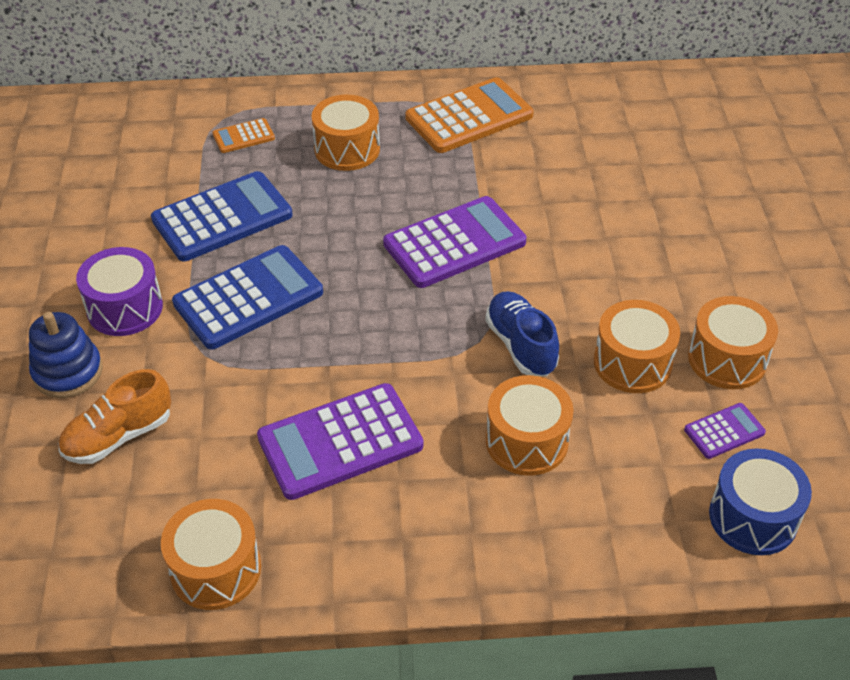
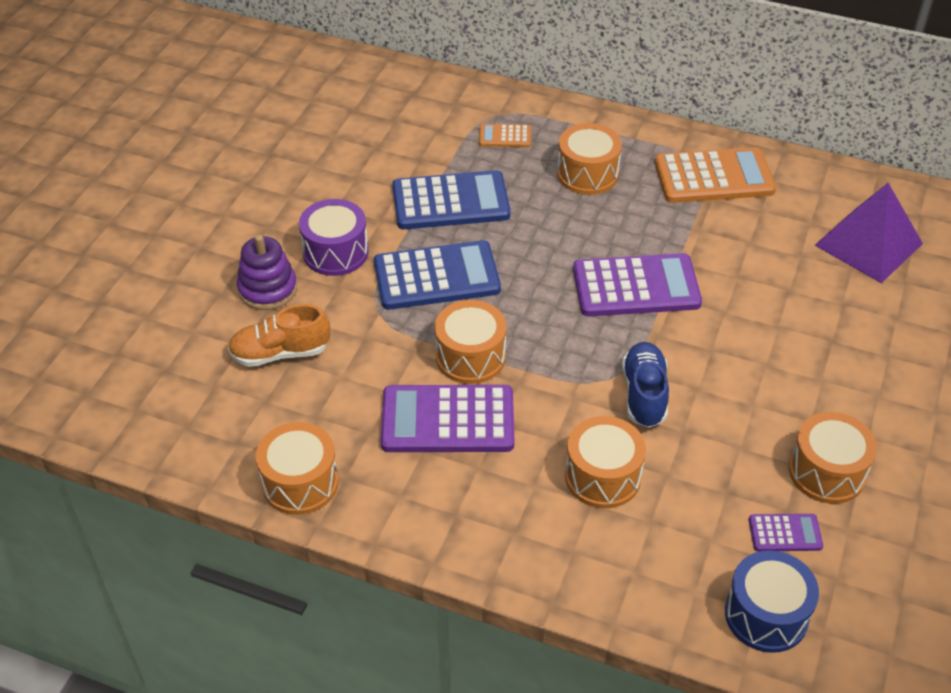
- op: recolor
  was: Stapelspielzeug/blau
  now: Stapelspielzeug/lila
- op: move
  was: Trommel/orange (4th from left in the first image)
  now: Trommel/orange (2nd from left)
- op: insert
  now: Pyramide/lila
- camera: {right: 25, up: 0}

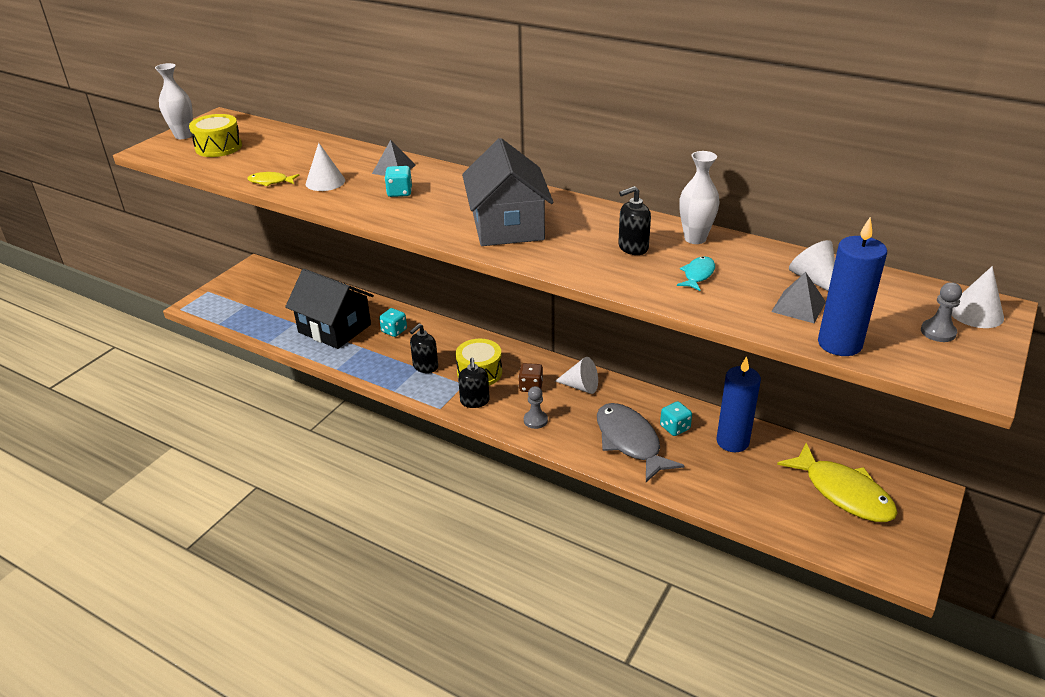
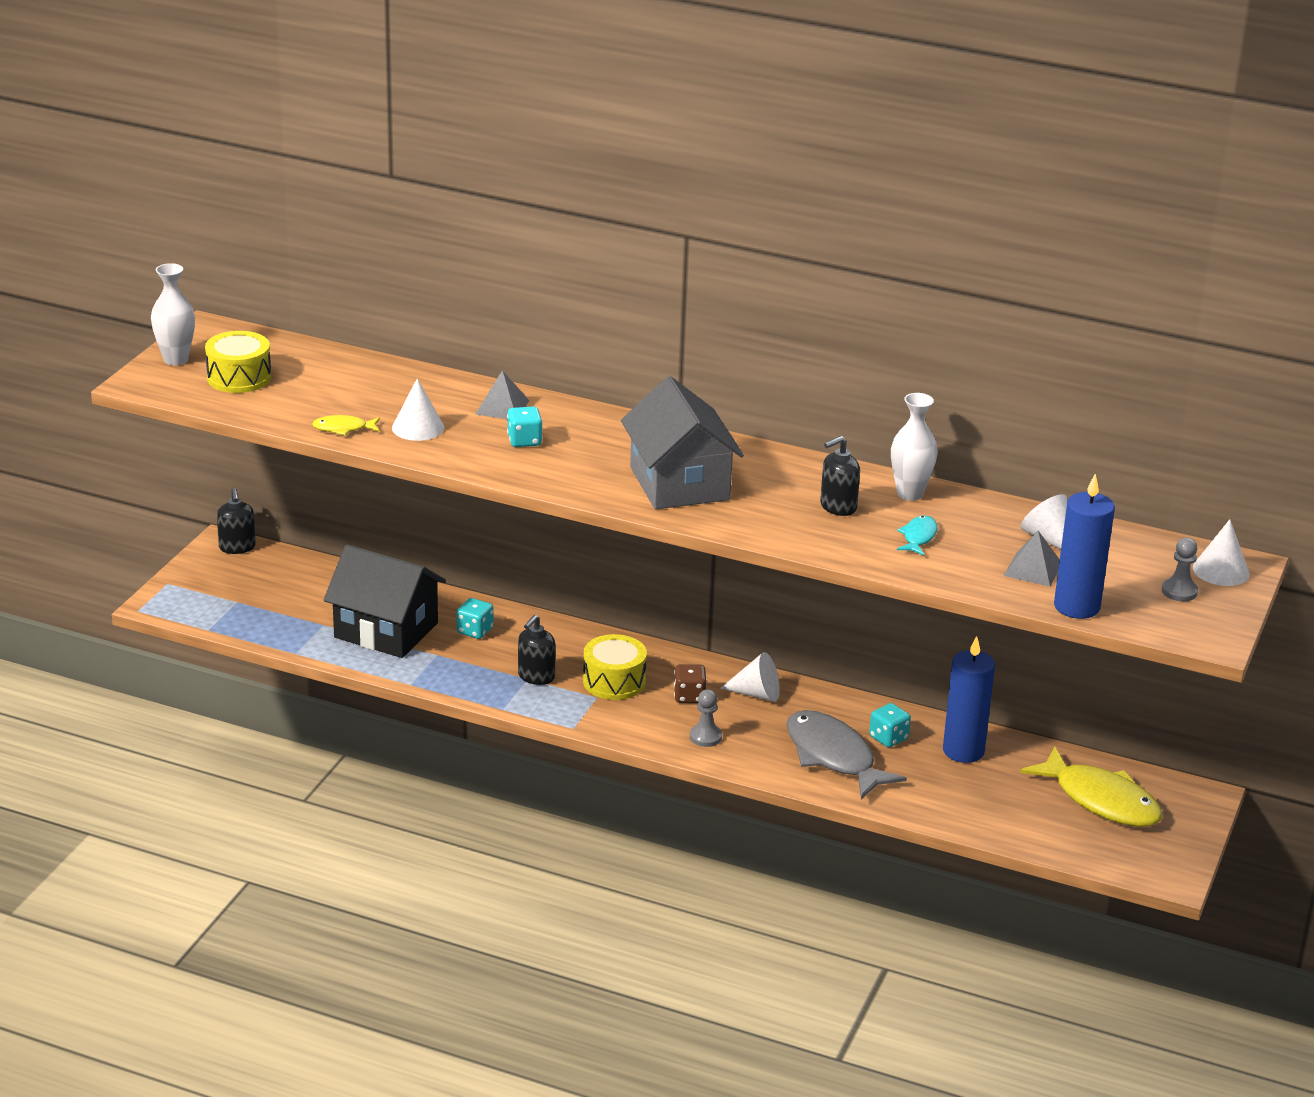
- op: move
  was: Seifenspender/schwarz (2nd from left in the first image)
  now: Seifenspender/schwarz (1st from left)
- camera: {right: -10, up: -5}

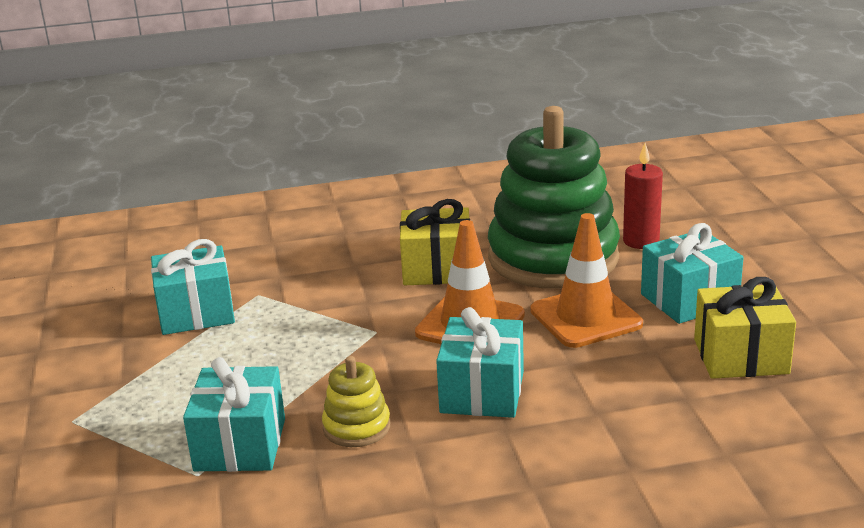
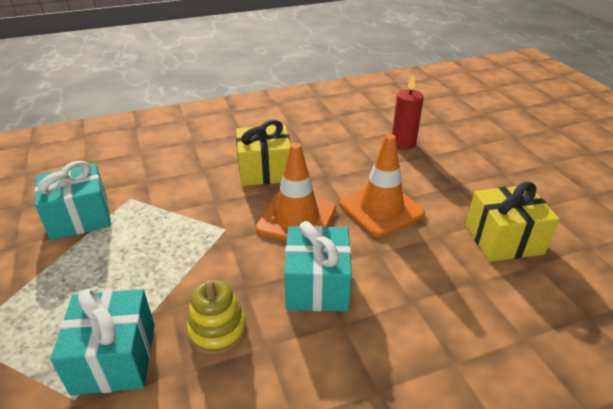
- op: delete
  was: Stapelspielzeug/grün
- op: delete
  was: Geschenk/türkis (4th from left)
- camera: {right: -10, up: 10}

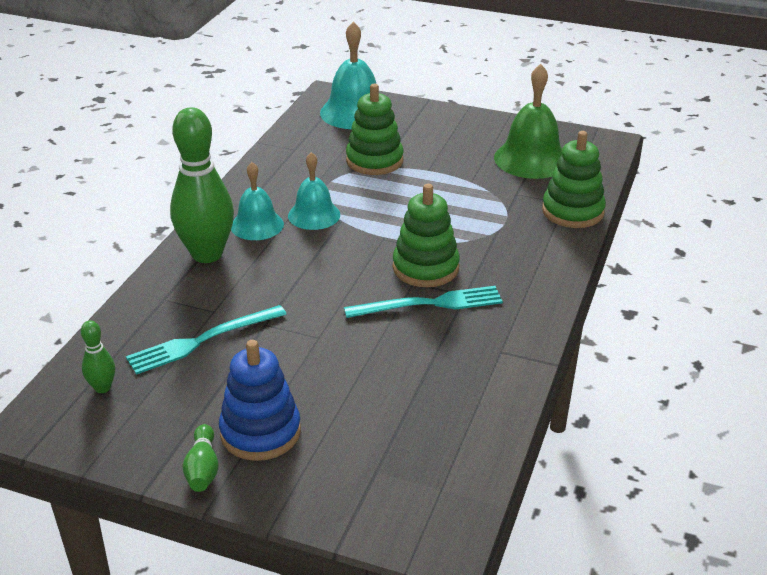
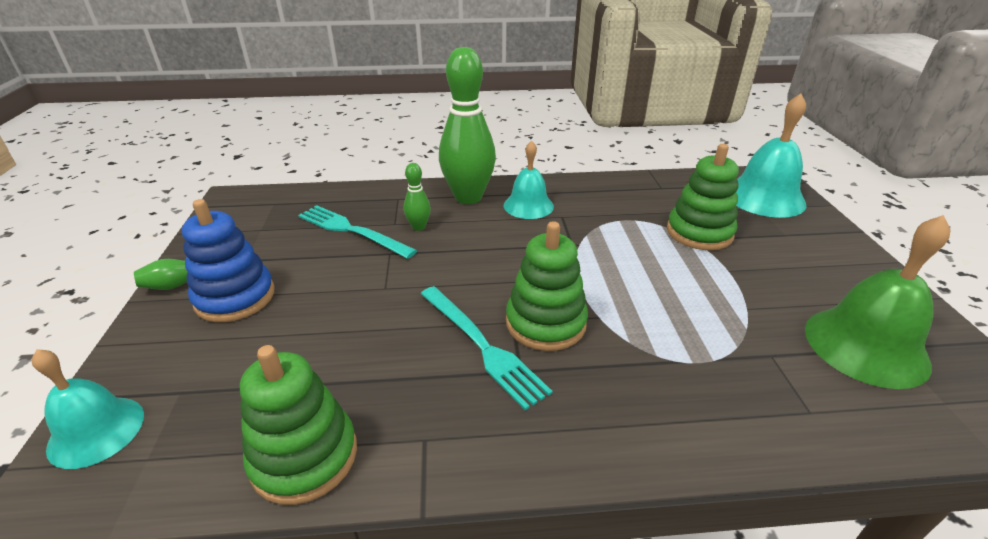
- op: move
  was: Bowlingkegel/grün (1st from left in the first image)
  now: Bowlingkegel/grün (2nd from left)
- op: move
  was: Glocke/türkis (2nd from left in the first image)
  now: Glocke/türkis (1st from left)
- op: move
  was: Stapelspielzeug/grün (3rd from left in the first image)
  now: Stapelspielzeug/grün (1st from left)
- camera: {right: 65, up: 0}

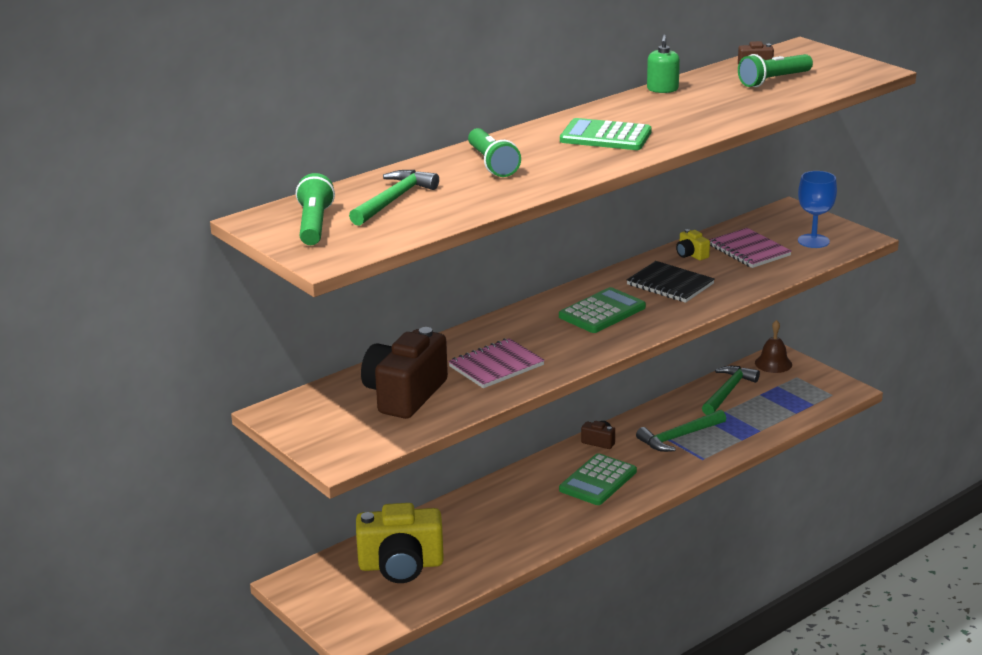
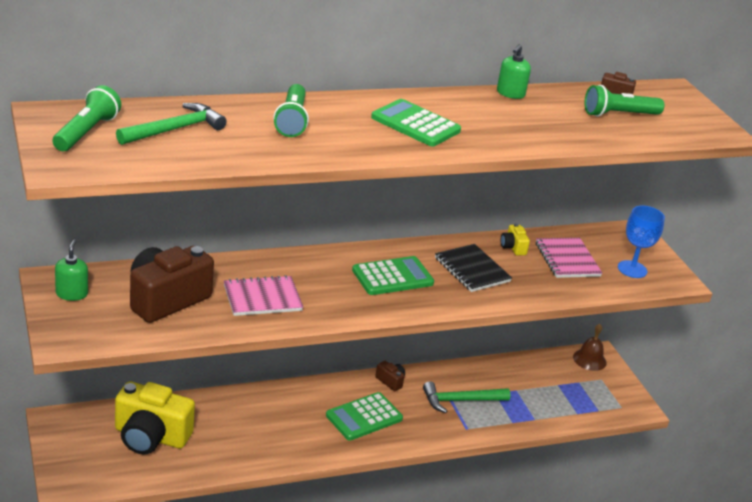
- op: delete
  was: Hammer/grün (3rd from left)
- op: insert
  now: Seifenspender/grün (1st from left)
- camera: {right: 15, up: 5}

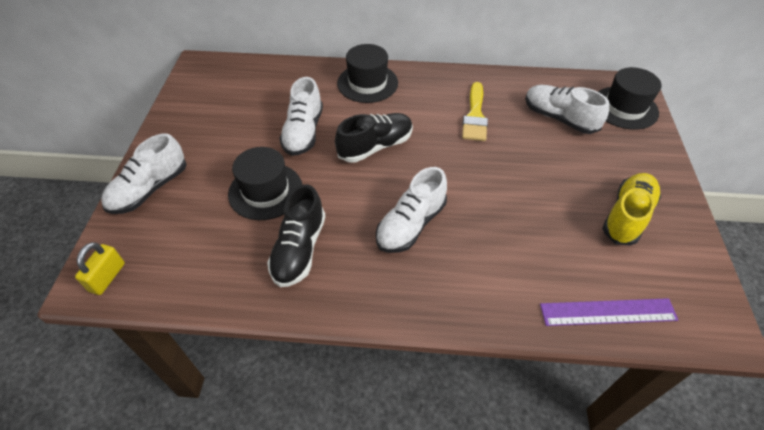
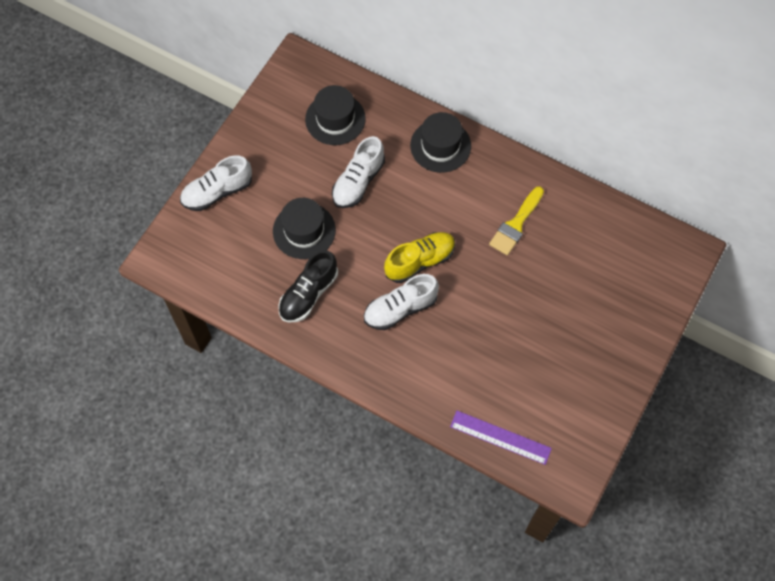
- op: delete
  was: Vorhängeschloss/gelb
- op: delete
  was: Schuh/schwarz (2nd from left)
- op: delete
  was: Schuh/weiß (4th from left)
- op: move
  was: Hut/schwarz (3rd from left in the first image)
  now: Hut/schwarz (2nd from left)
- op: move
  was: Schuh/gelb
- camera: {right: 25, up: 15}

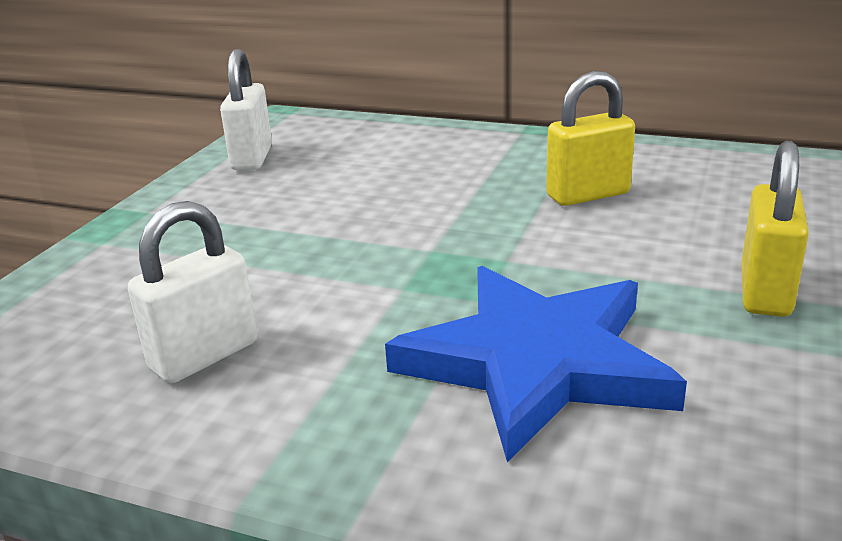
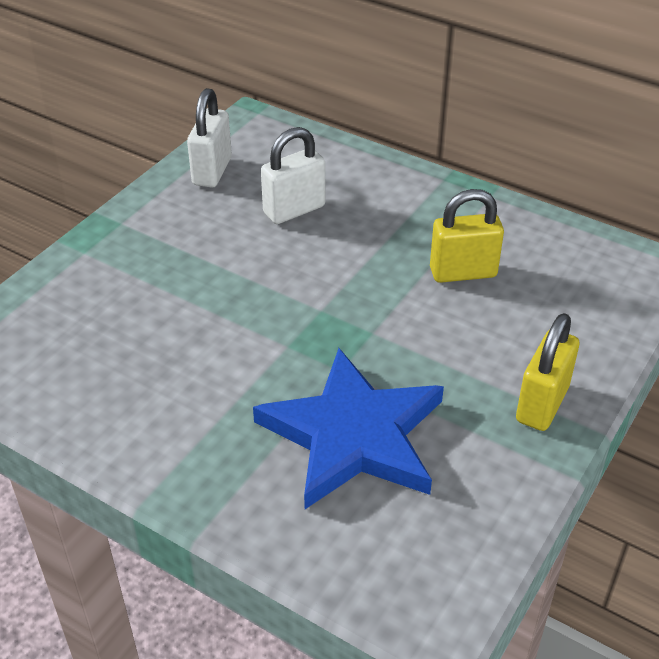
- op: move
  was: Vorhängeschloss/weiß (1st from left in the first image)
  now: Vorhängeschloss/weiß (2nd from left)
- camera: {right: 10, up: 15}

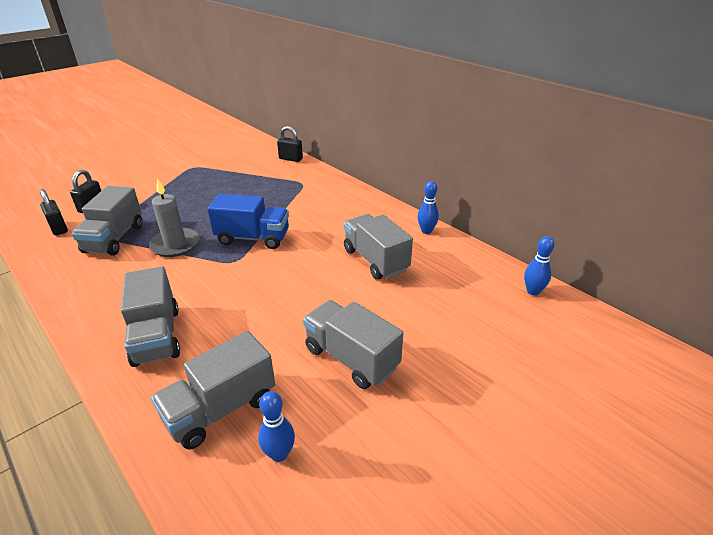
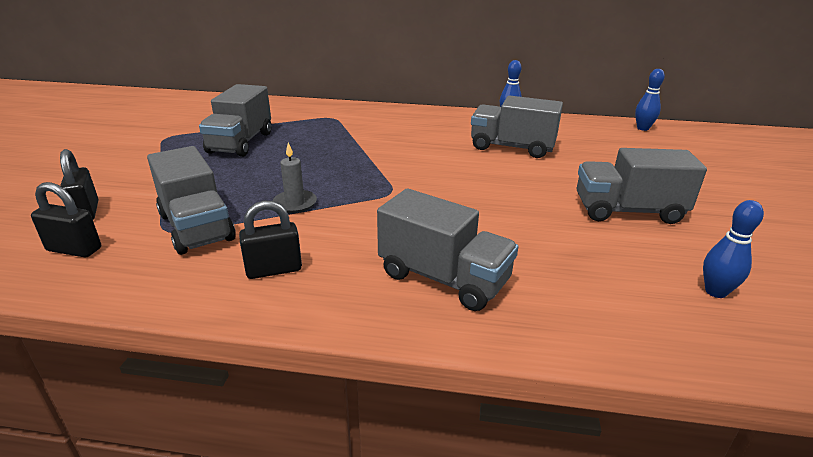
- op: resize
  was: Kerze/grau
  ratio: 0.63
- op: move
  was: Lastwagen/grau (3rd from left in the first image)
  now: Lastwagen/grau (2nd from left)
- op: delete
  was: Lastwagen/blau
- op: move
  was: Vorhängeschloss/schwarz (3rd from left)
- camera: {right: -40, up: -5}

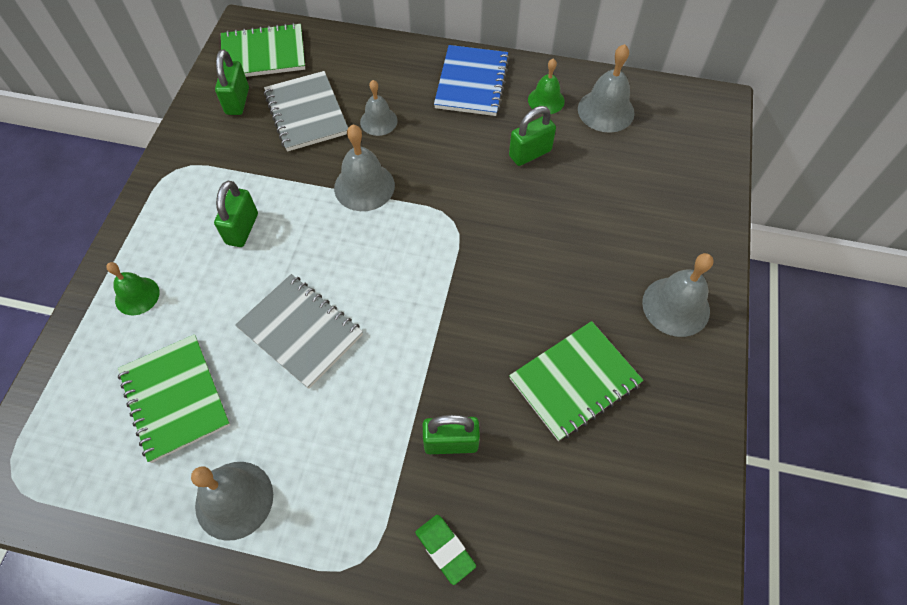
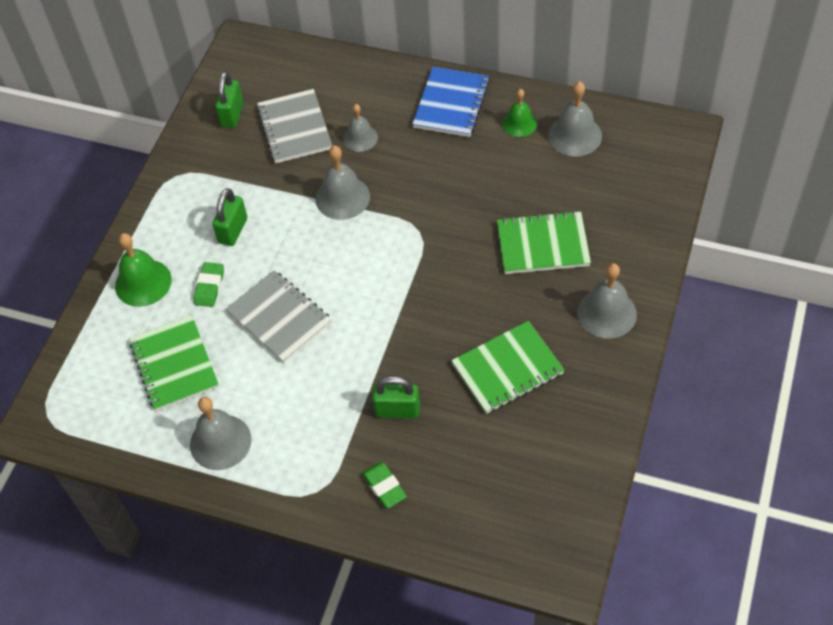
- op: resize
  was: Glocke/grün (1st from left)
  ratio: 1.53
- op: move
  was: Notizbuch/grün (2nd from left in the first image)
  now: Notizbuch/grün (3rd from left)
- op: delete
  was: Vorhängeschloss/grün (4th from left)
- op: insert
  now: Radiergummi/grün (1st from left)
- camera: {right: 10, up: -5}

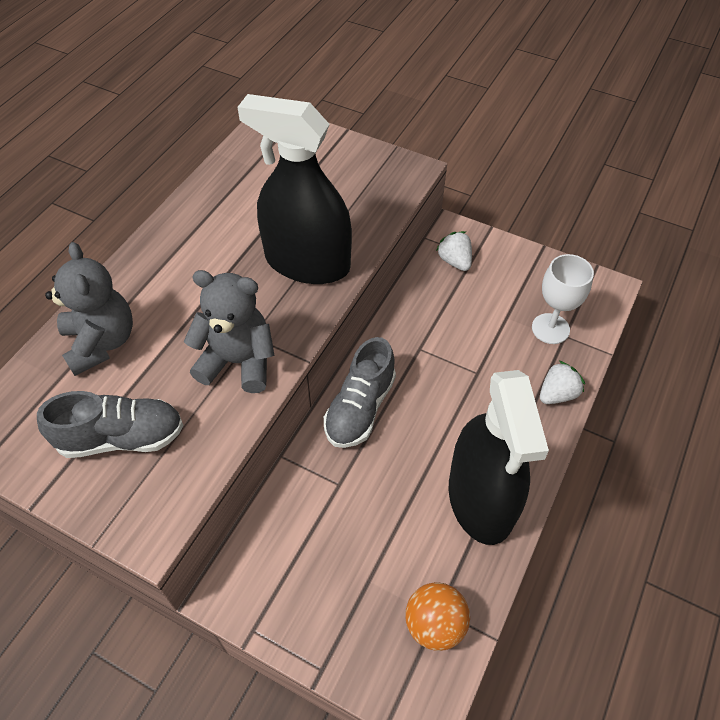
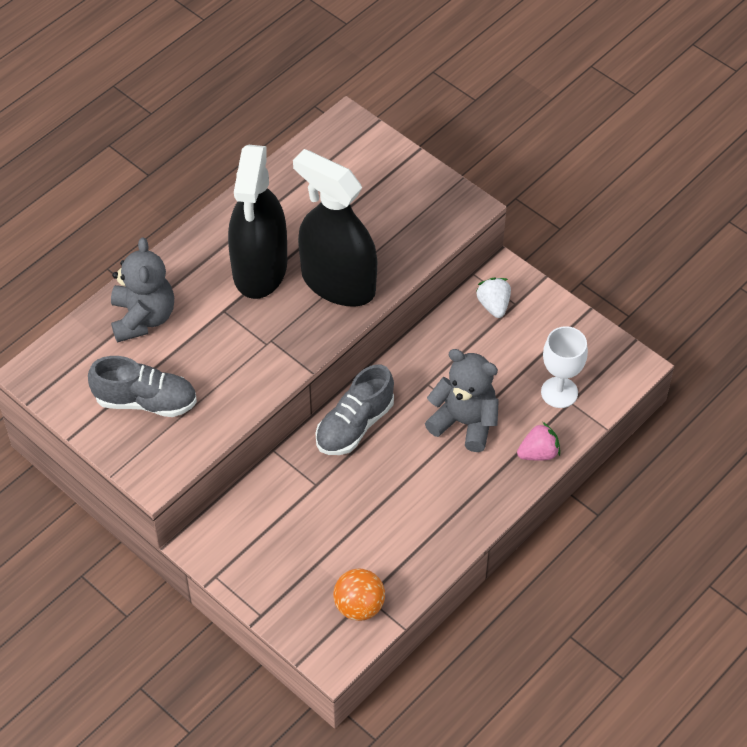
- op: move
  was: Teddybär/grau (2nd from left)
- op: move
  was: Sprühflasche/schwarz (2nd from left in the first image)
  now: Sprühflasche/schwarz (1st from left)
- op: recolor
  was: Erdbeere/weiß (2nd from left)
  now: Erdbeere/rosa
- camera: {right: 15, up: 0}

